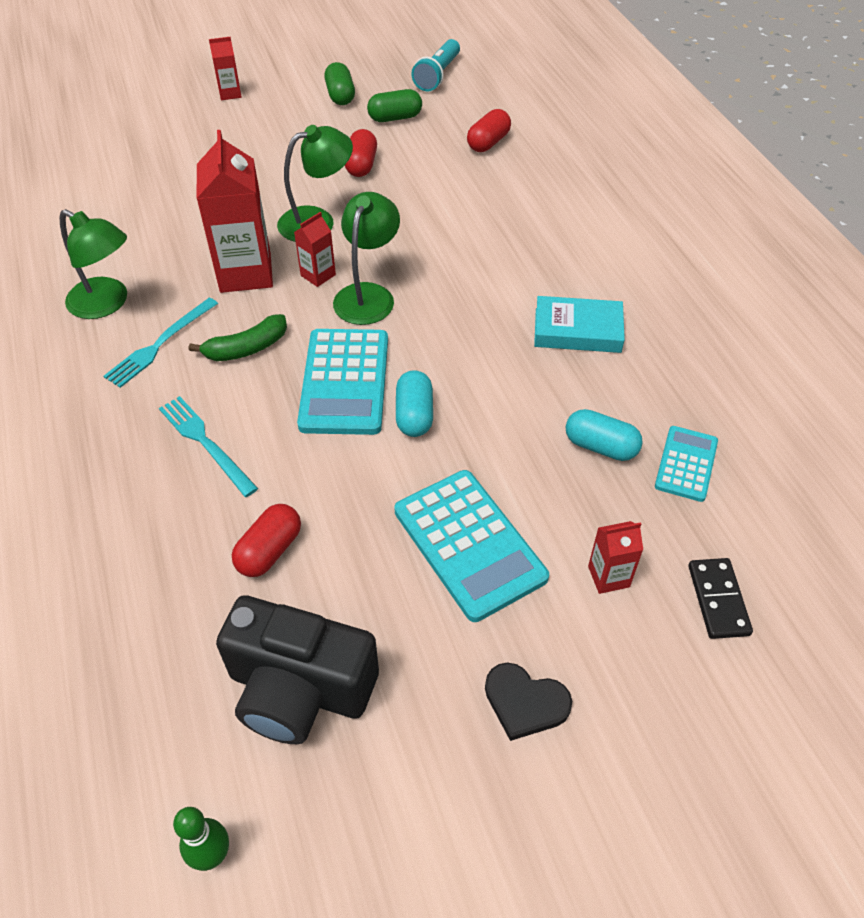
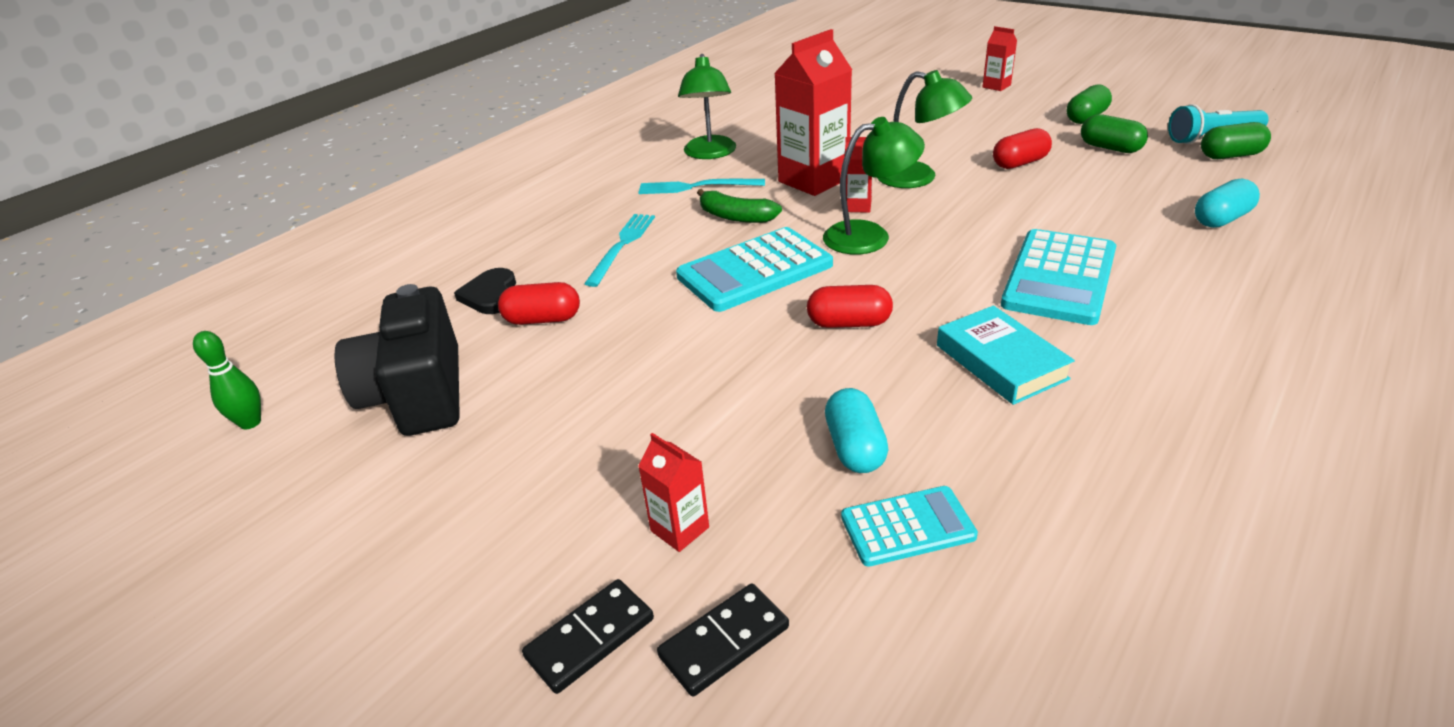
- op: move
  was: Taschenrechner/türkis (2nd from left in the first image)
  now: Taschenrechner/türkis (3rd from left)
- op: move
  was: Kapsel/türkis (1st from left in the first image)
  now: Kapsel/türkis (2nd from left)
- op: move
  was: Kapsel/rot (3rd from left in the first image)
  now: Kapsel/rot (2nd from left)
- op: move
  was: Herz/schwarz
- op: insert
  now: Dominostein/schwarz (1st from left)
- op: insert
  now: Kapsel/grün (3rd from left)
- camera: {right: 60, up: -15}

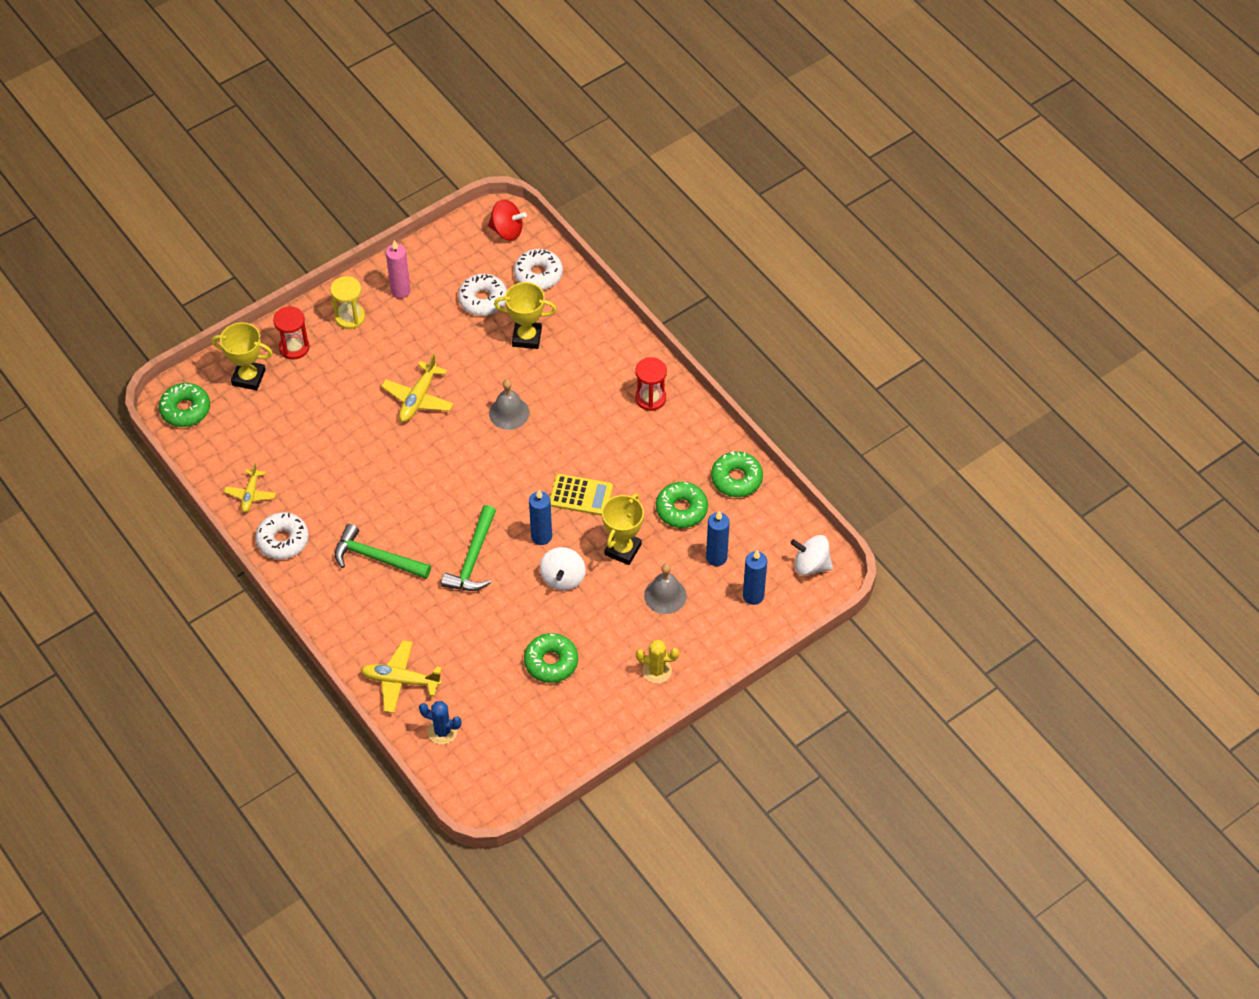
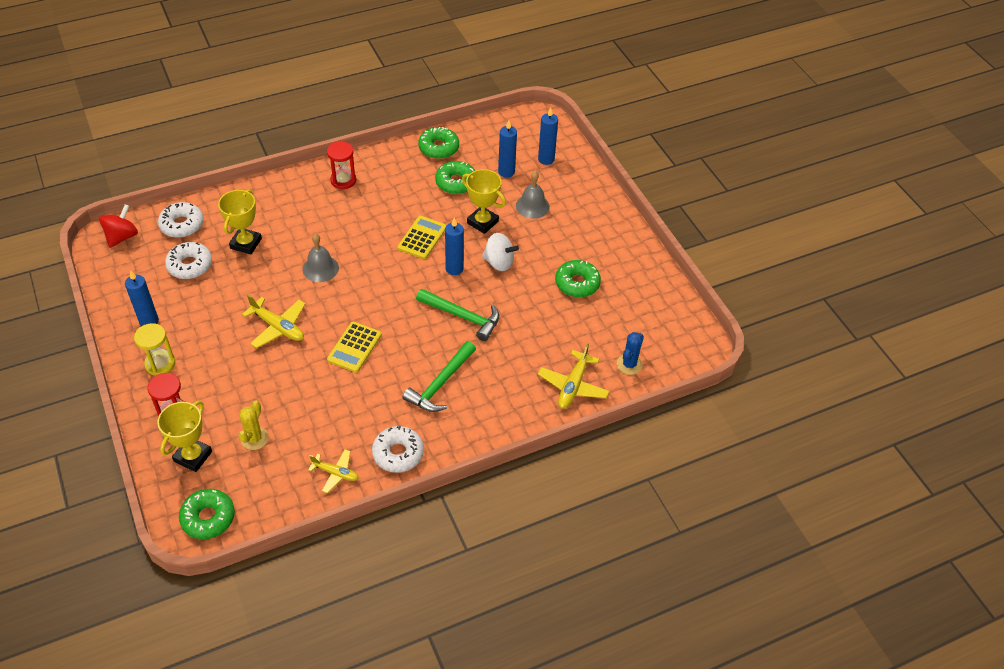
- op: recolor
  was: Kerze/rosa
  now: Kerze/blau (1st from left)
- op: move
  was: Kaktus/gelb
- op: delete
  was: Kreisel/weiß (2nd from left)
- op: insert
  now: Taschenrechner/gelb (1st from left)
- camera: {right: -80, up: -5}

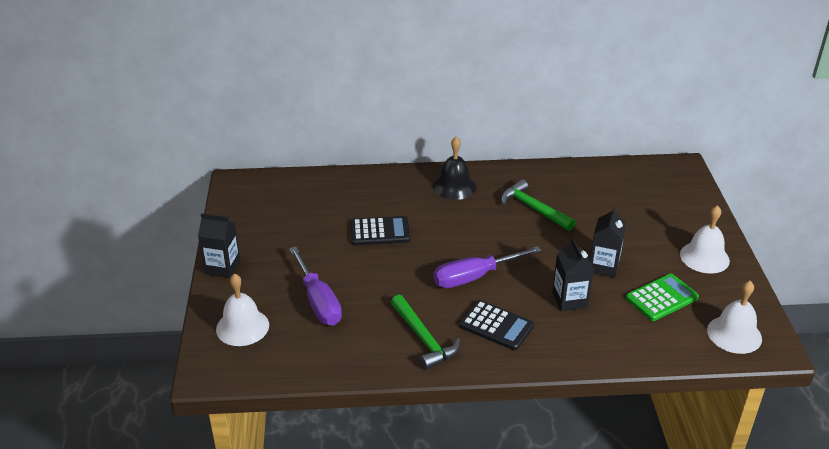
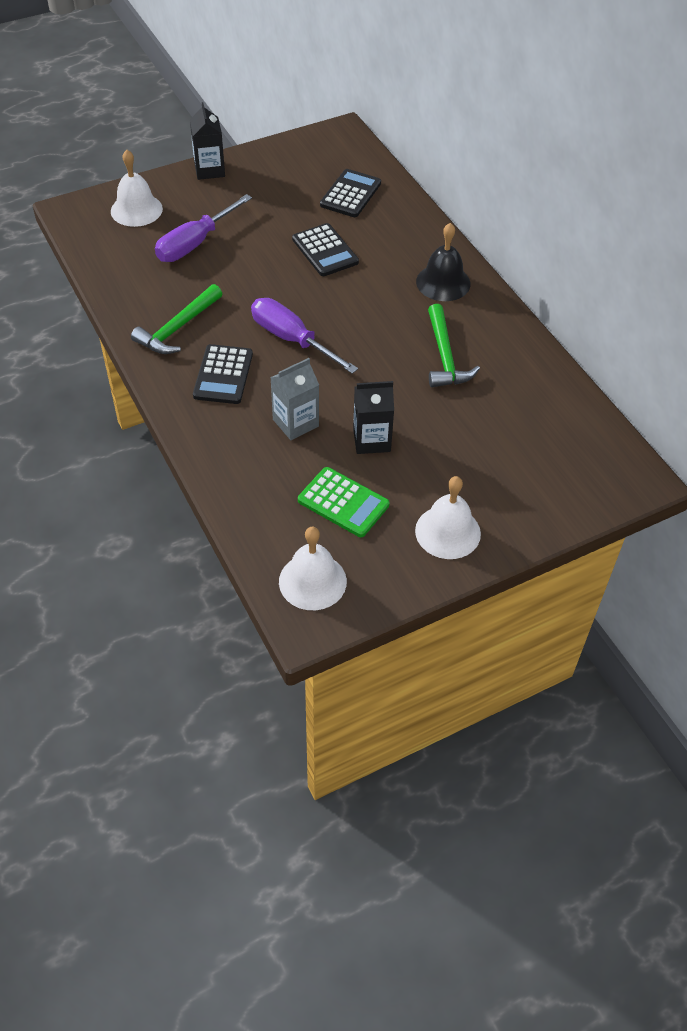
- op: rotate
  was: Hammer/grün (2nd from left)
  clockwise: 150
- op: recolor
  was: Getränkekarton/schwarz (2nd from left)
  now: Getränkekarton/grau
- op: insert
  now: Taschenrechner/schwarz (3rd from left)
- camera: {right: 65, up: 15}

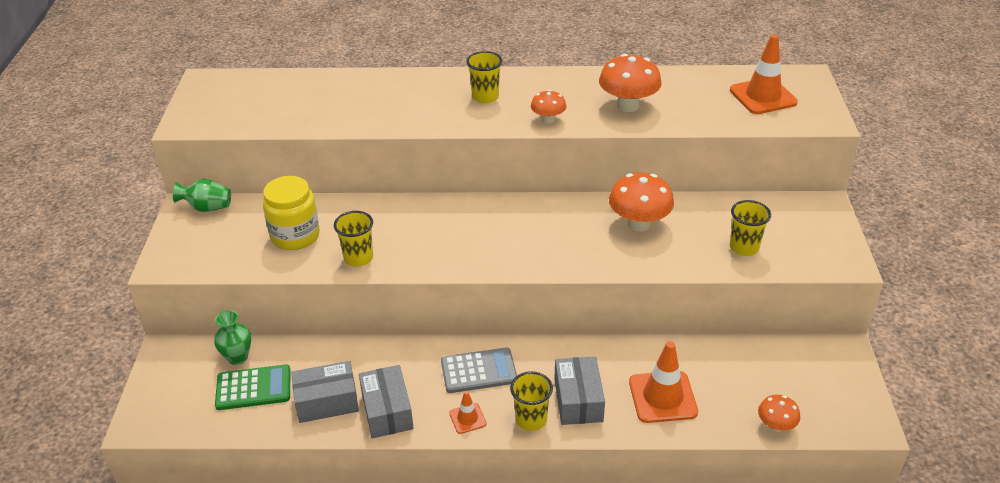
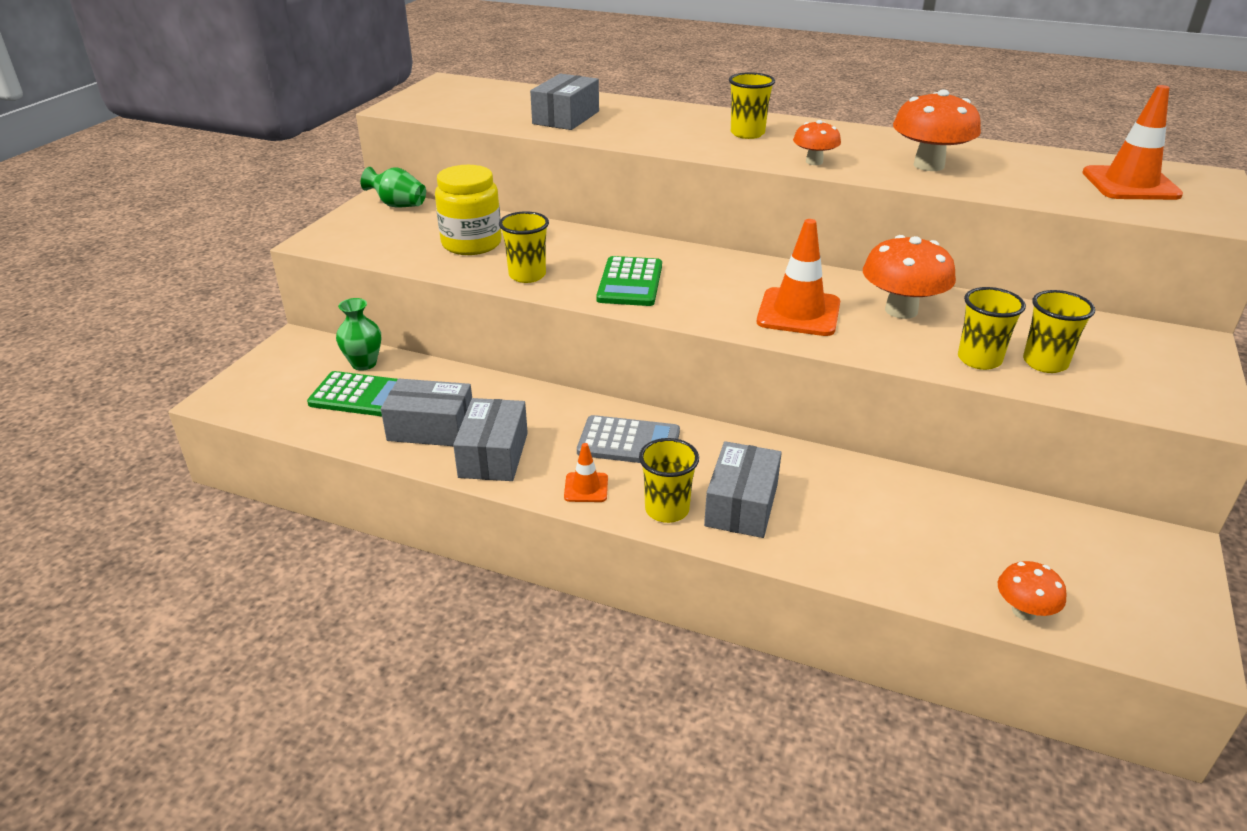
- op: move
  was: Leitkegel/orange (2nd from left)
- op: insert
  now: Schachtel/grau (3rd from left)
- op: insert
  now: Taschenrechner/grün (2nd from left)
- op: insert
  now: Becher/gelb (4th from left)
- camera: {right: 20, up: -5}

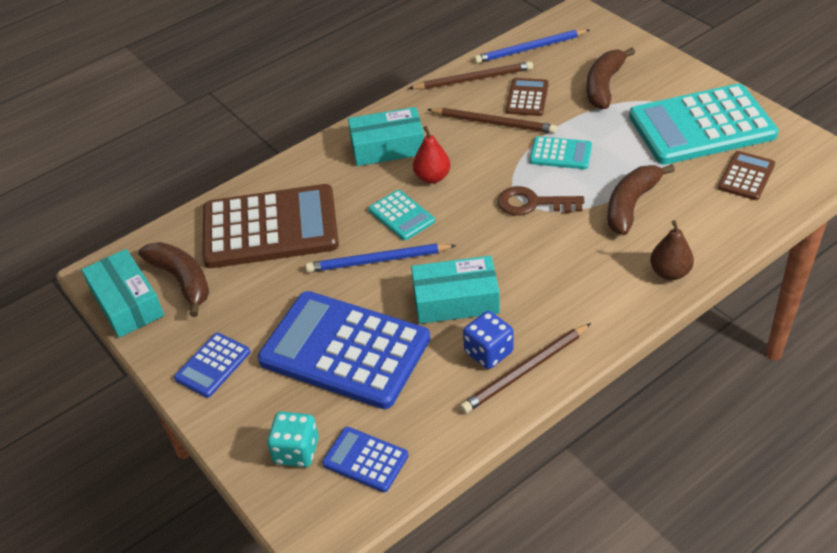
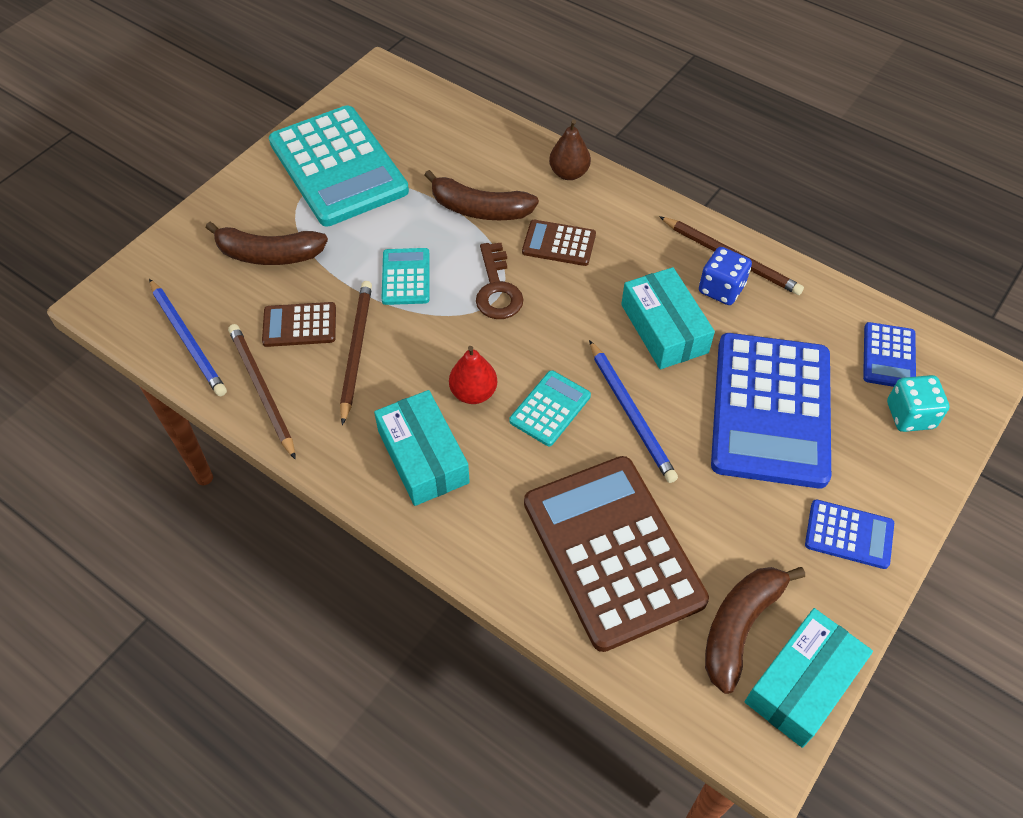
- op: move
  was: Taschenrechner/braun (3rd from left in the first image)
  now: Taschenrechner/braun (2nd from left)
- camera: {right: -110, up: 10}

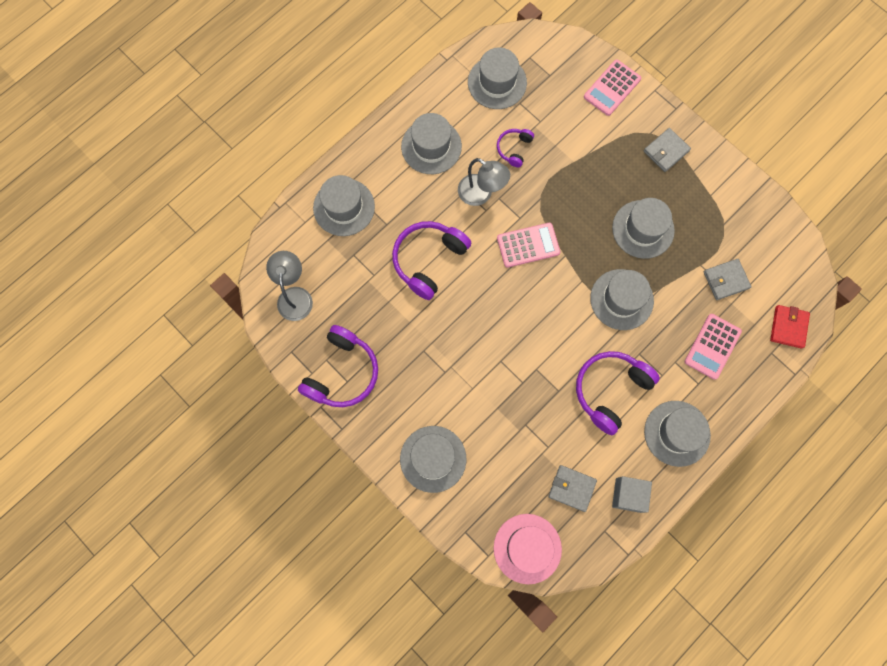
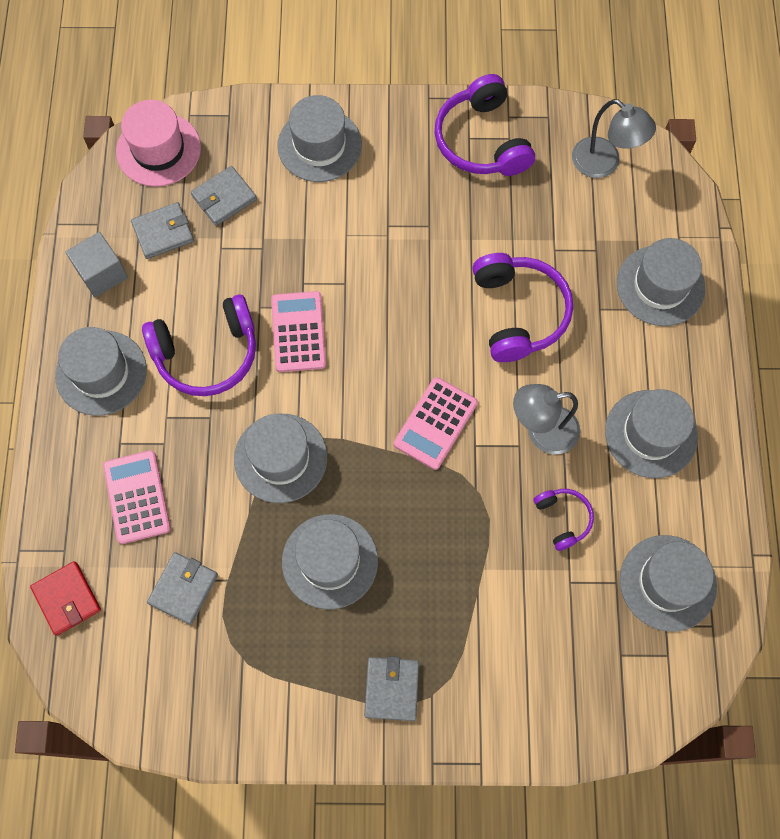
- op: rotate
  was: Kopfhörer/lila (4th from left in the first image)
  clockwise: 75
- op: move
  was: Taschenrechner/rosa (2nd from left)
- op: insert
  now: Geldbörse/grau (3rd from left)
- camera: {right: 135, up: -5}

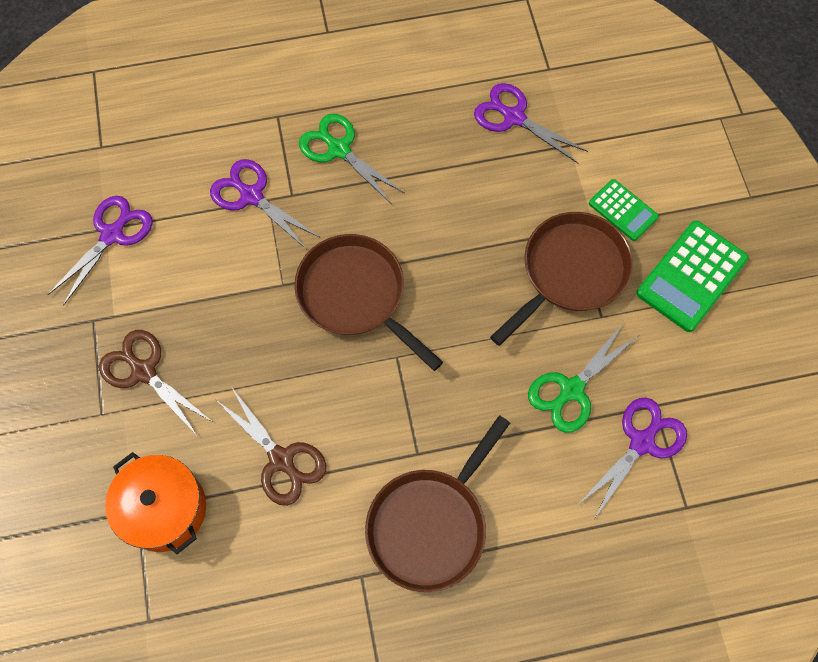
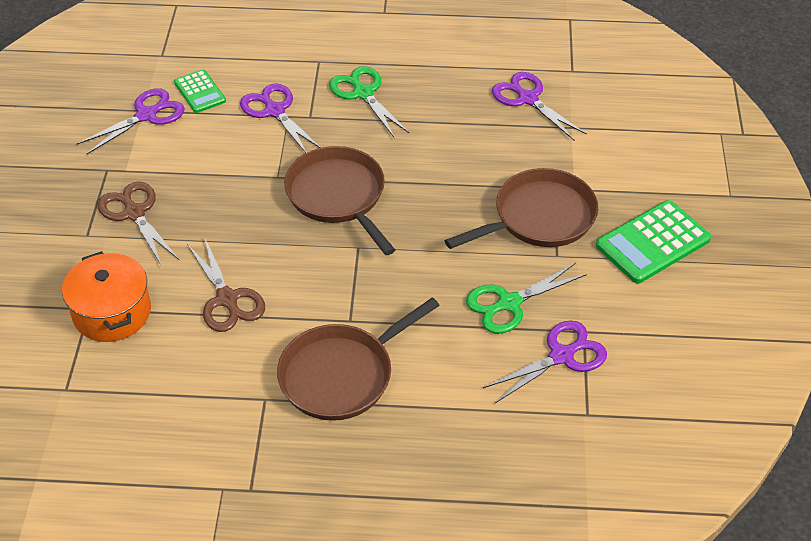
- op: move
  was: Taschenrechner/grün (1st from left)
- camera: {right: 15, up: -20}

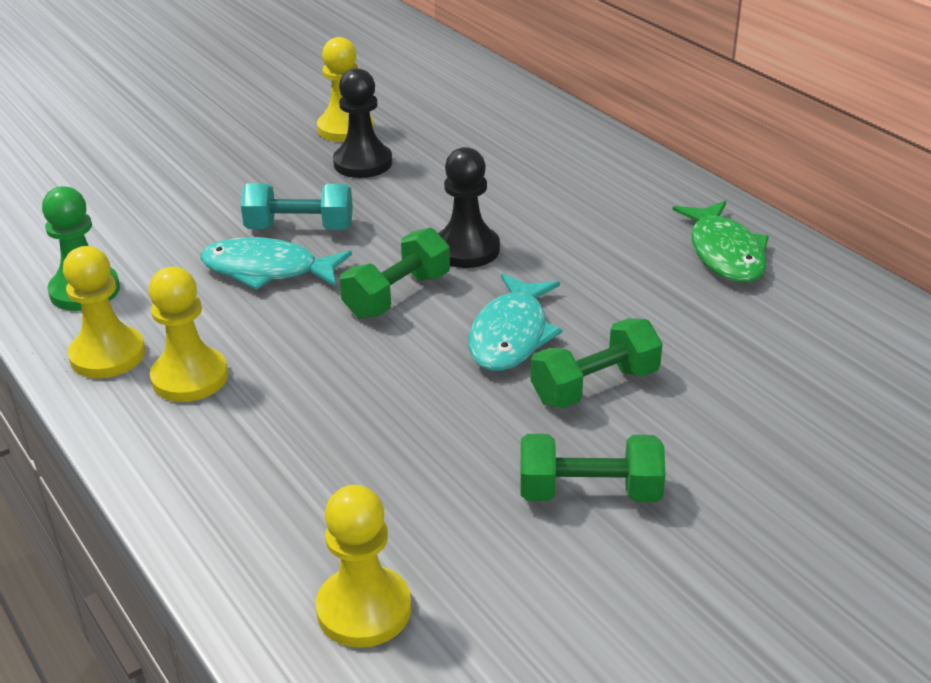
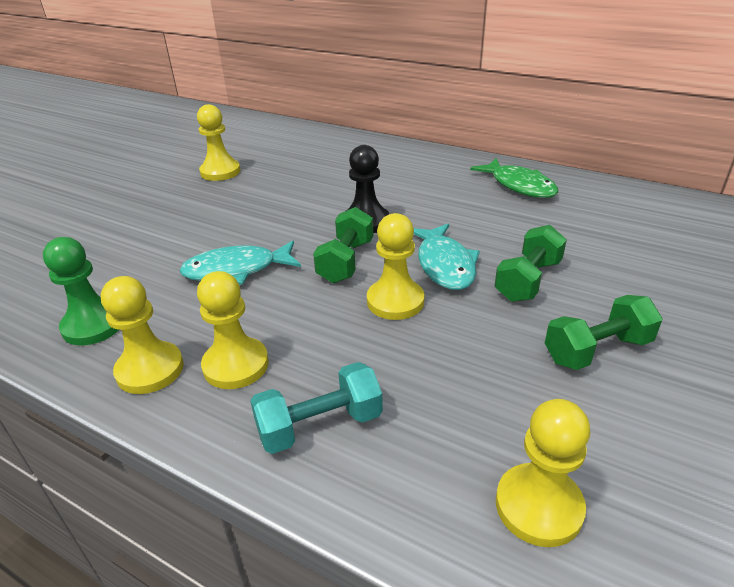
- op: move
  was: Hantel/türkis
- op: delete
  was: Bauer/schwarz (1st from left)
- op: insert
  now: Bauer/gelb (4th from left)
- camera: {right: -25, up: 0}

